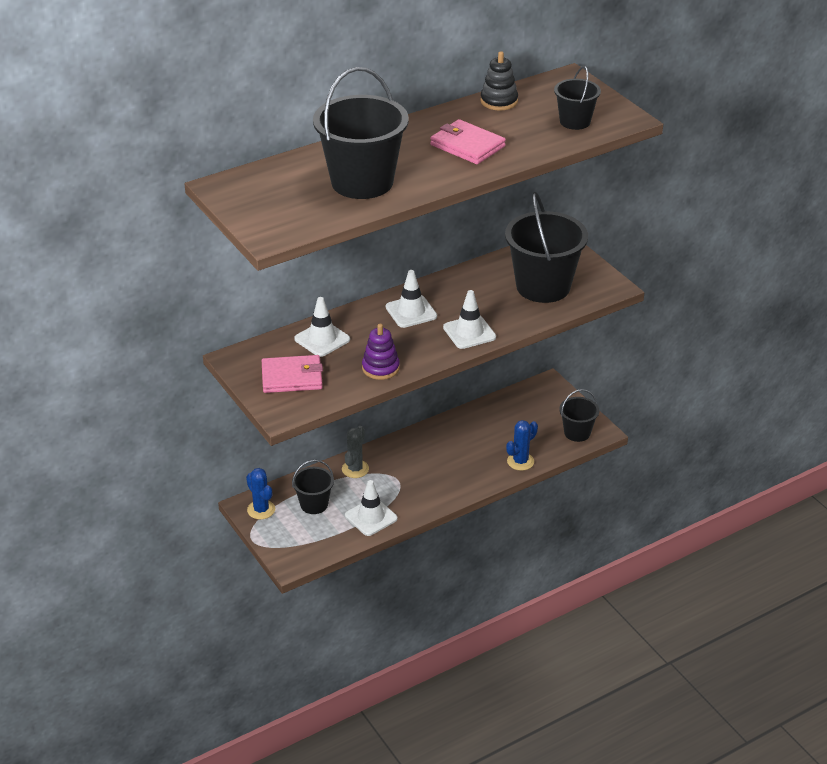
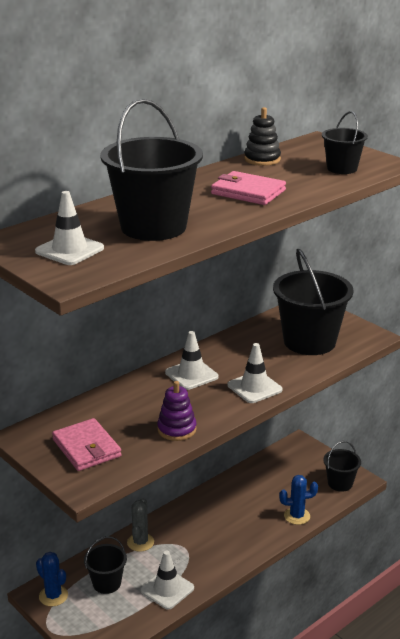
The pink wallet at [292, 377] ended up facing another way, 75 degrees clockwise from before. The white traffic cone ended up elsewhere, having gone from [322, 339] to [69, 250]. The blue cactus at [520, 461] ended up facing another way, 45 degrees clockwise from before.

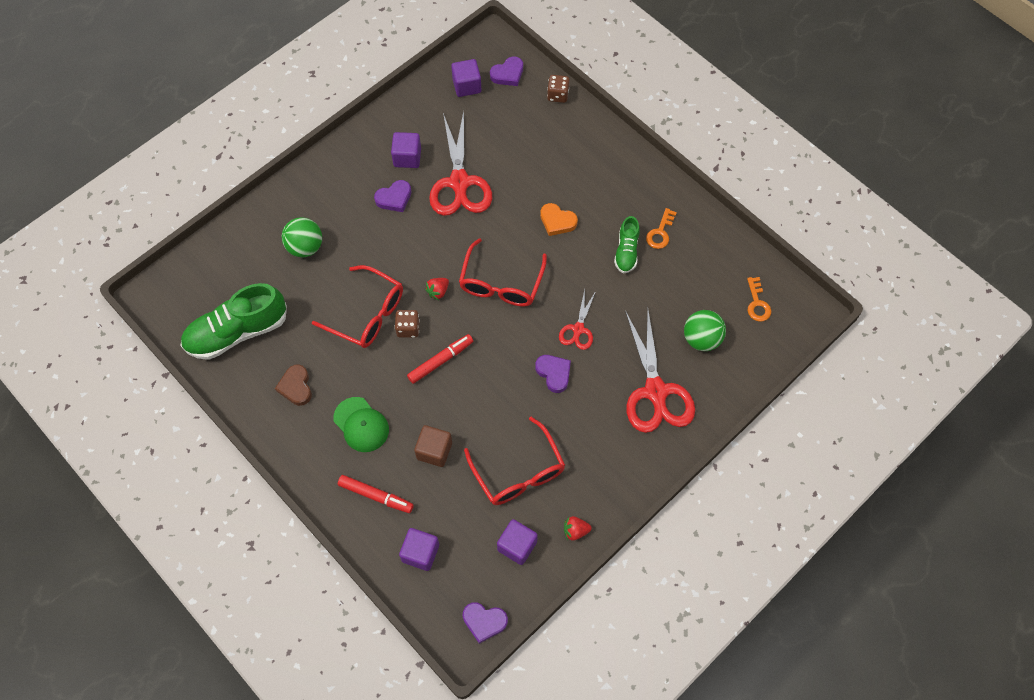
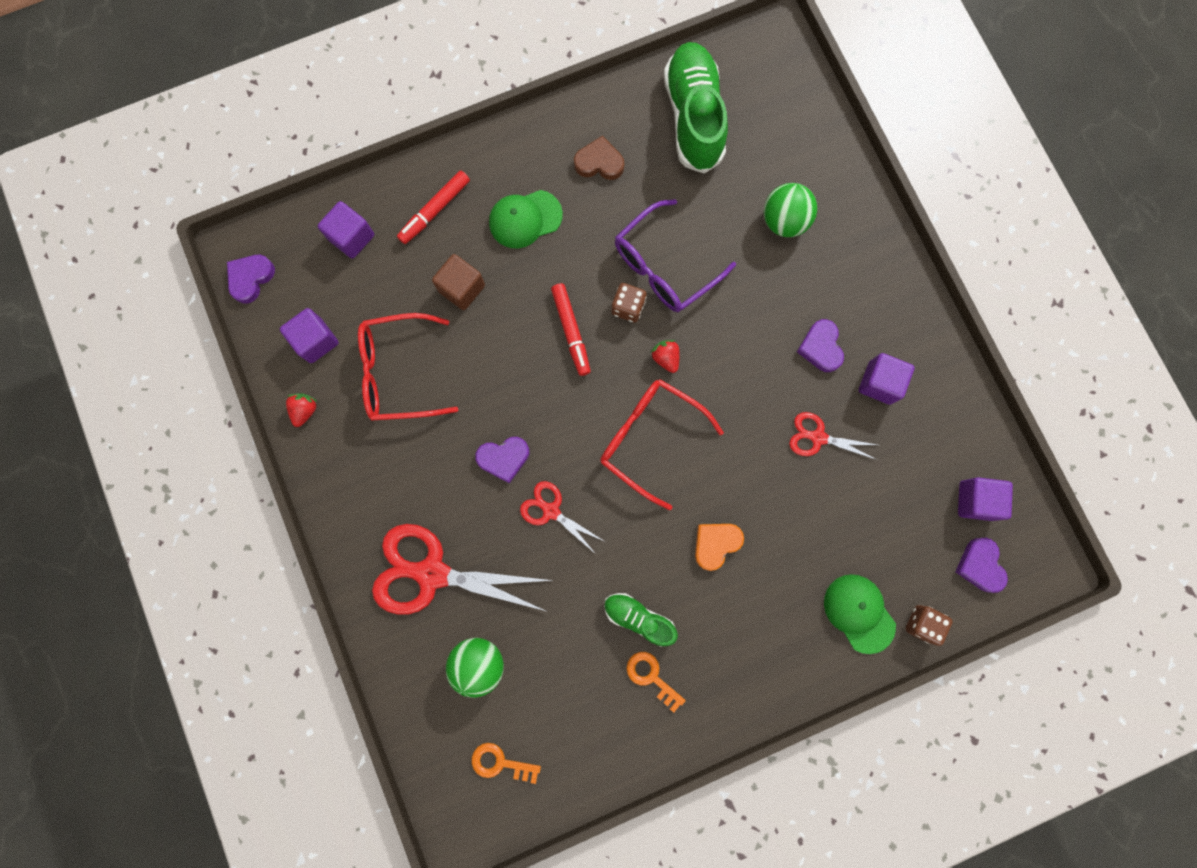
What was the red glasses at [367, 314] turned into the purple glasses at [664, 267]. The size of the red scissors at [459, 182] changed by a factor of 0.52. The second view gained the green cap at [859, 613].

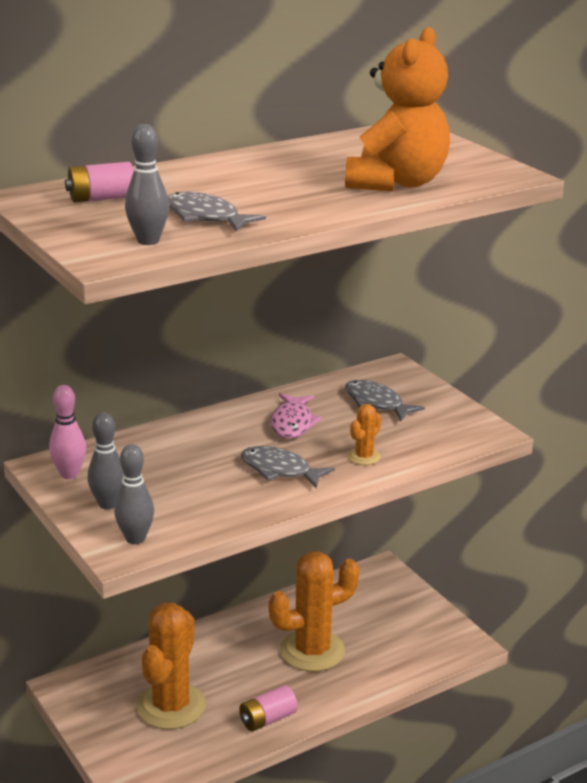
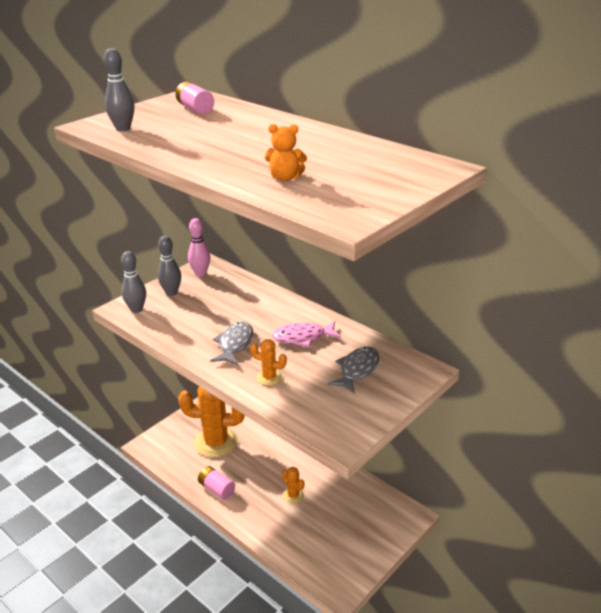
The second view lost the grey fish at [205, 217]. The size of the orange cactus at [312, 651] changed by a factor of 0.45. The size of the orange teddy bear at [396, 183] changed by a factor of 0.44.

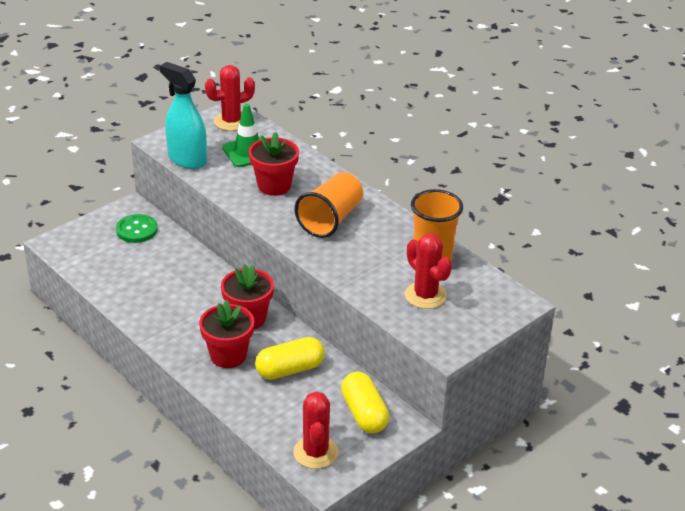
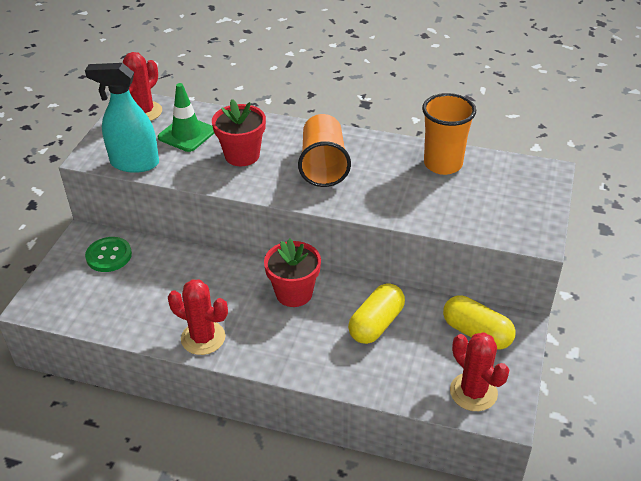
The second view lost the red flower pot at [228, 355]. The red cactus ended up elsewhere, having gone from [425, 295] to [203, 338].

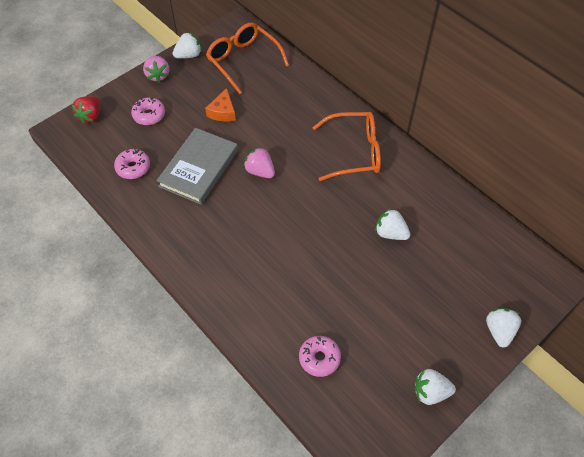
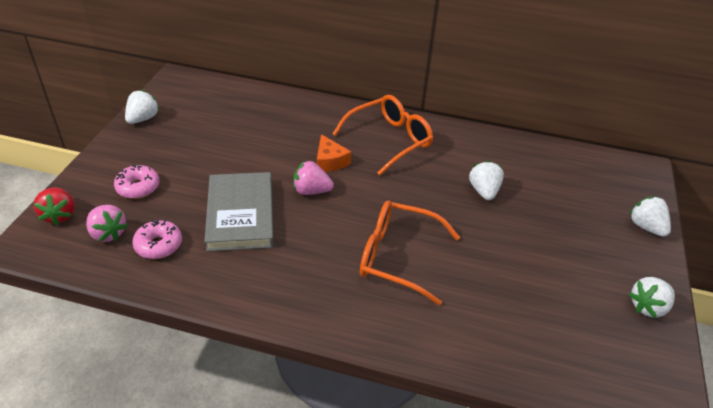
The pink strawberry ended up elsewhere, having gone from [158, 75] to [108, 233]. The orange cheese ended up elsewhere, having gone from [223, 112] to [330, 161]. The orange glasses ended up elsewhere, having gone from [243, 60] to [397, 257]. The second view lost the pink donut at [319, 358]. The white strawberry at [390, 233] ended up facing another way, 90 degrees clockwise from before.

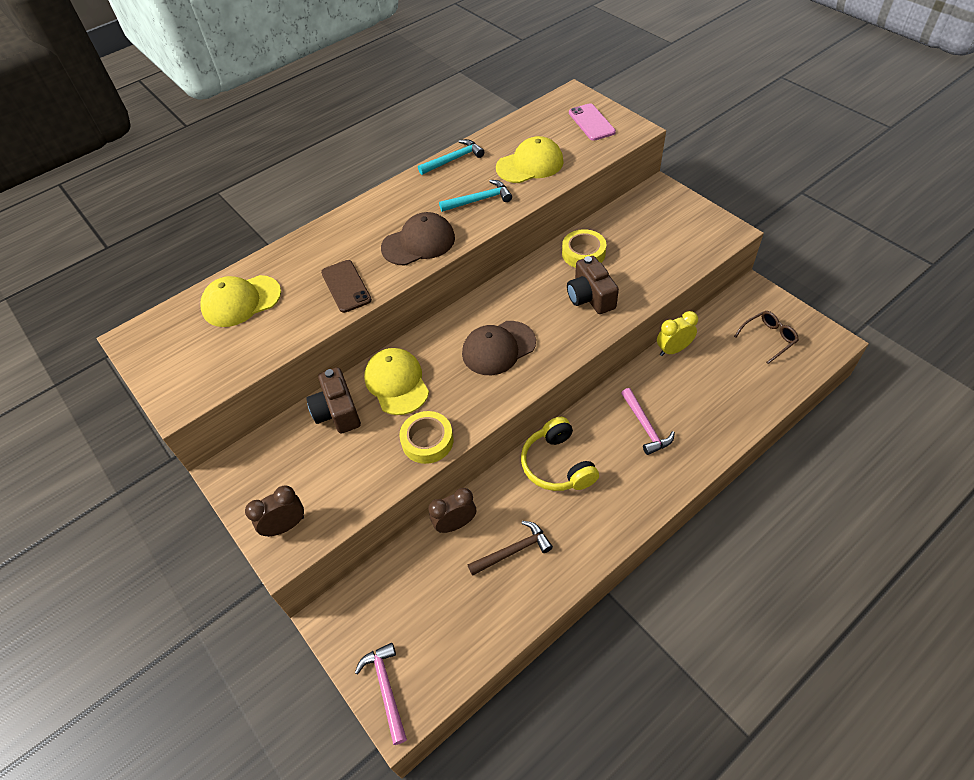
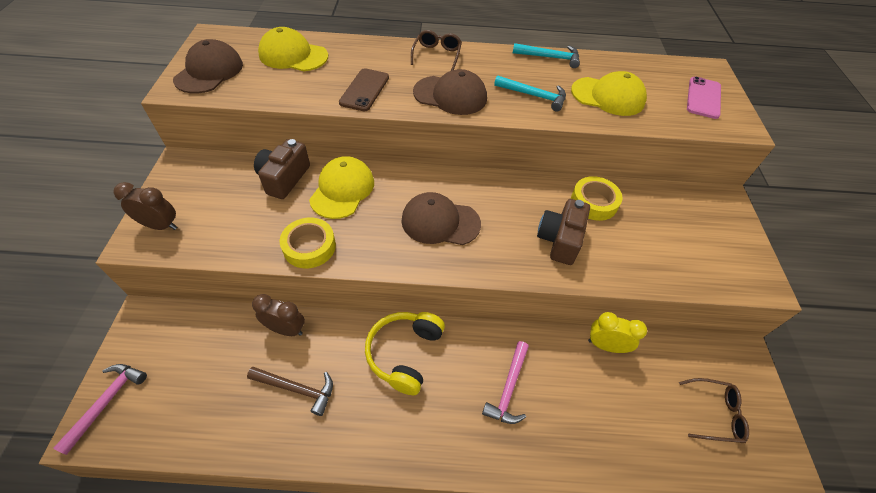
The second view gained the brown cap at [209, 72]. The second view gained the brown glasses at [437, 55].

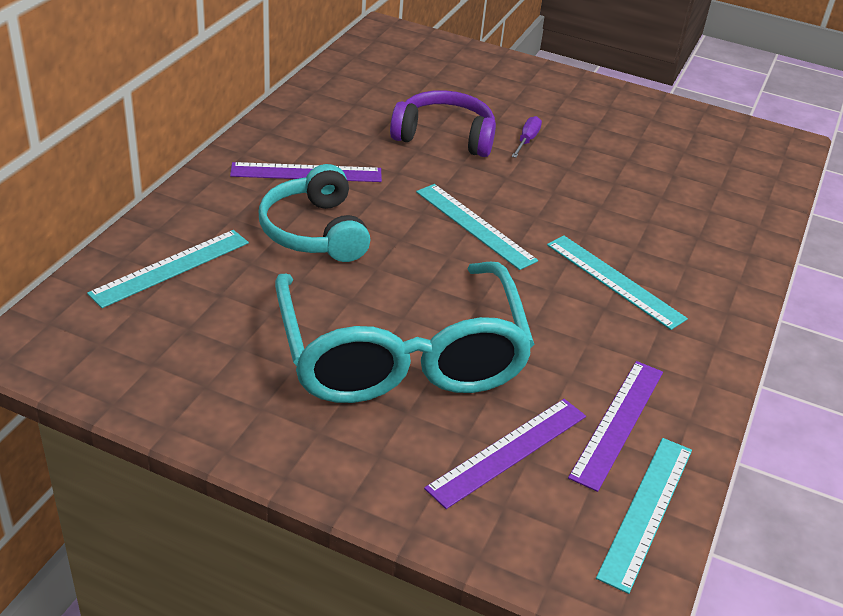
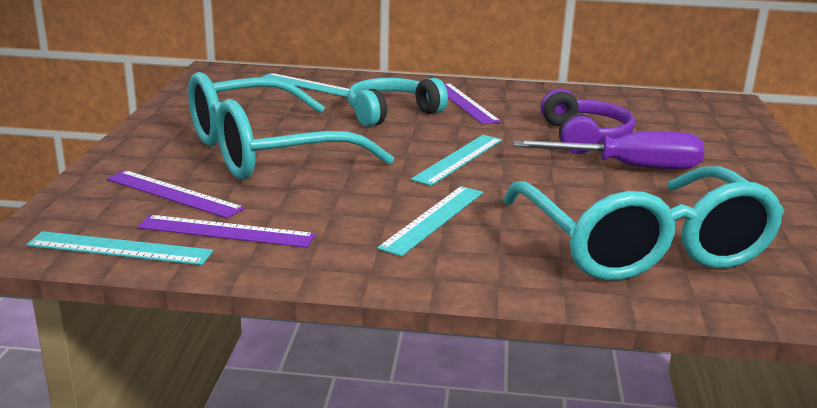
The size of the purple screwdriver at [527, 140] changed by a factor of 2.28. The second view gained the turquoise glasses at [643, 247].

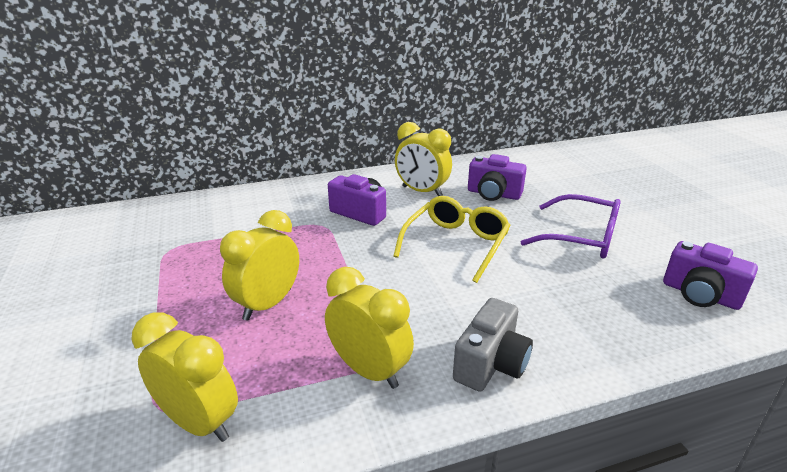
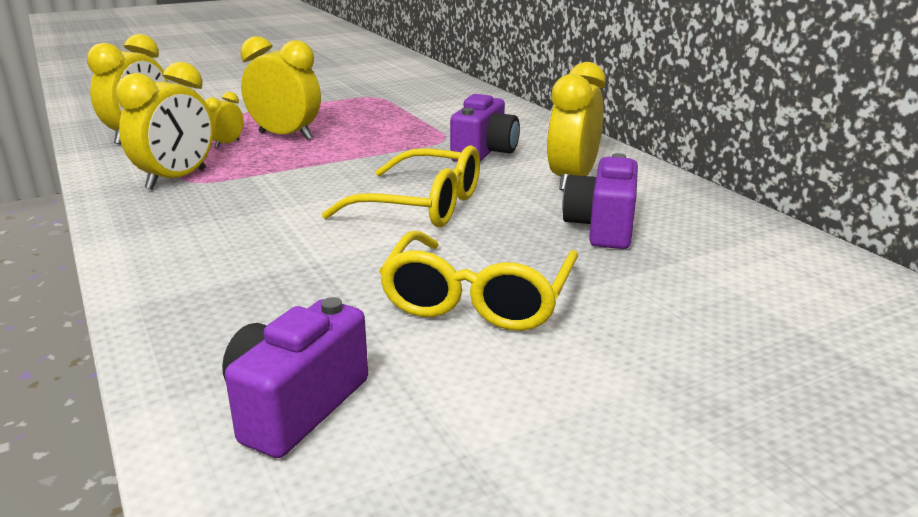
The second view lost the grey camera at [491, 364]. What was the purple glasses at [581, 237] turned into the yellow glasses at [478, 299]. The second view gained the yellow clock at [227, 144].

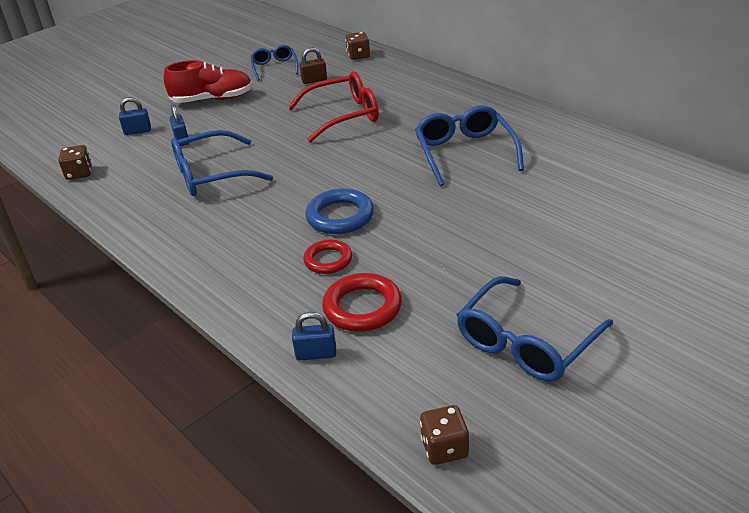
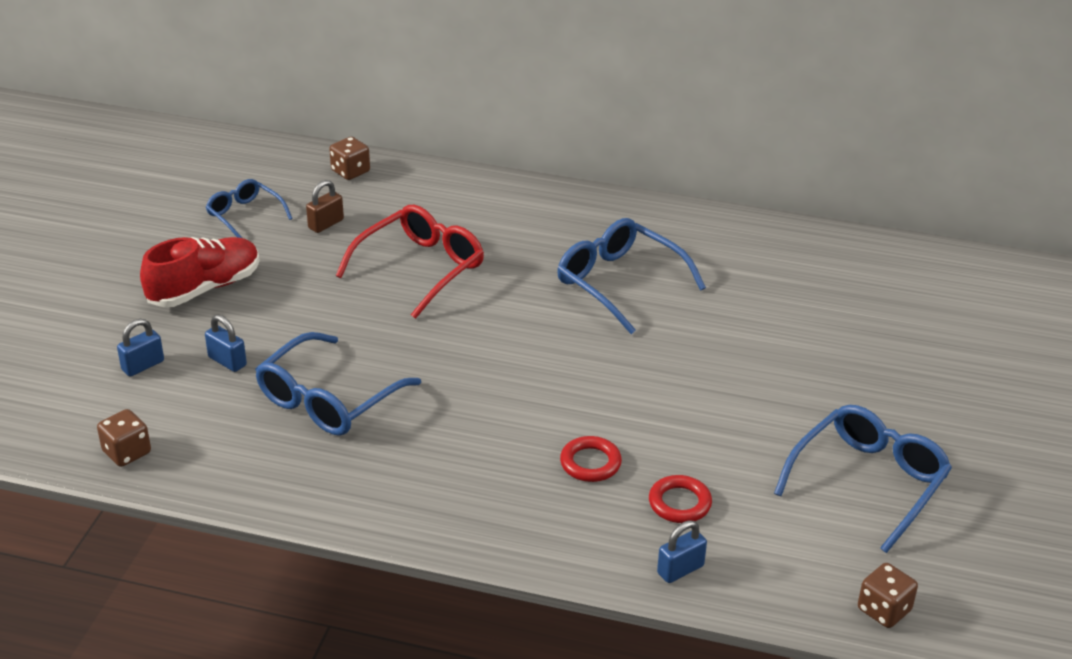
The second view lost the blue ring at [340, 216]. The size of the red ring at [362, 307] changed by a factor of 0.67. The blue glasses at [526, 342] ended up facing another way, 150 degrees counterclockwise from before.

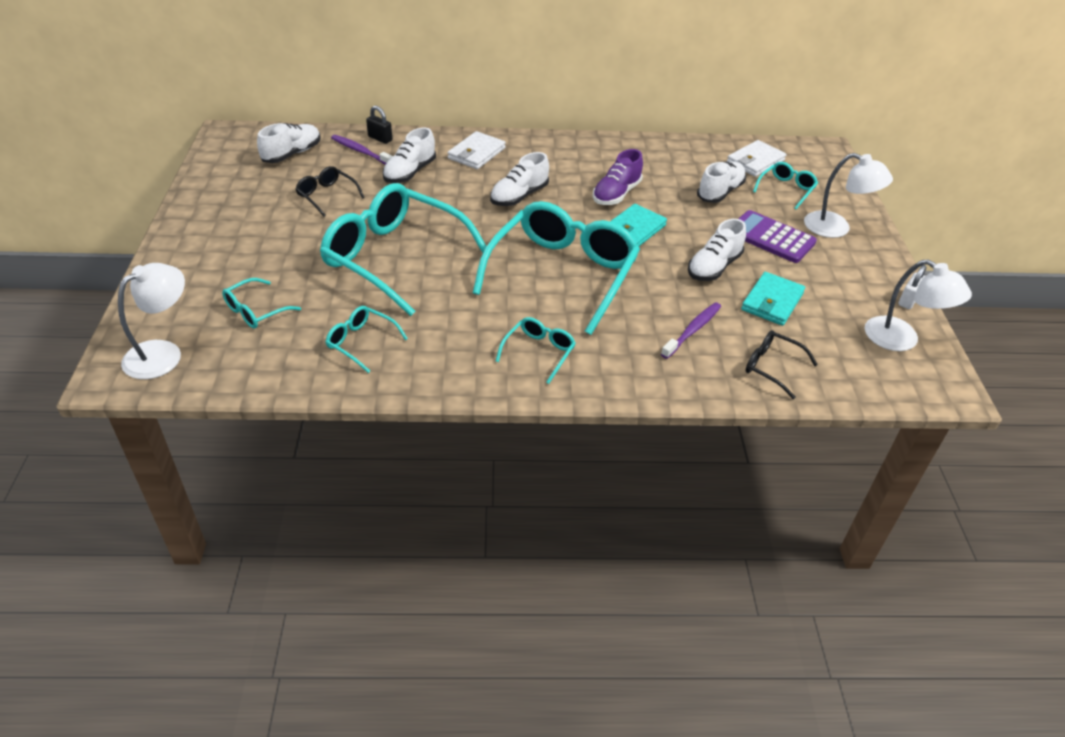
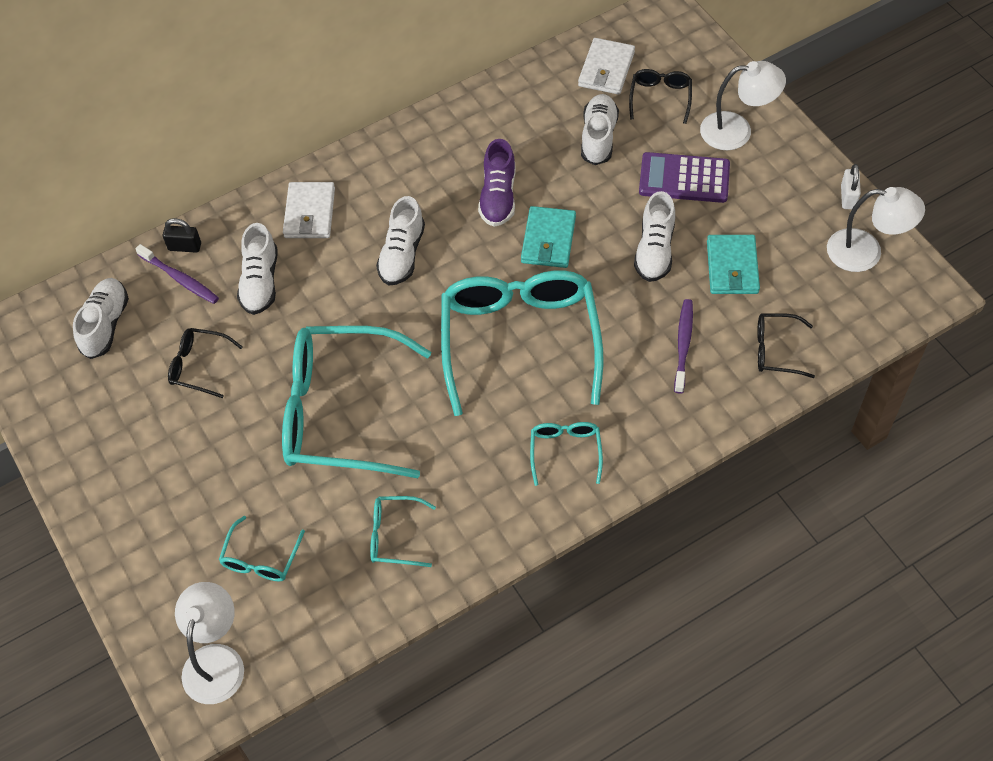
The purple toothbrush at [361, 151] ended up facing another way, 150 degrees counterclockwise from before. What was the turquoise glasses at [786, 189] turned into the black glasses at [660, 97].

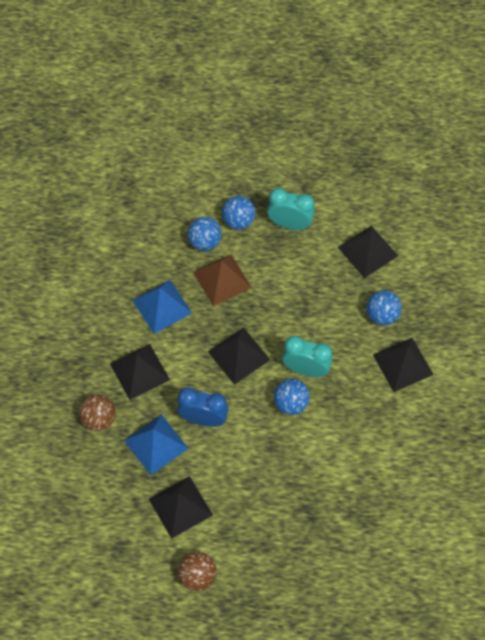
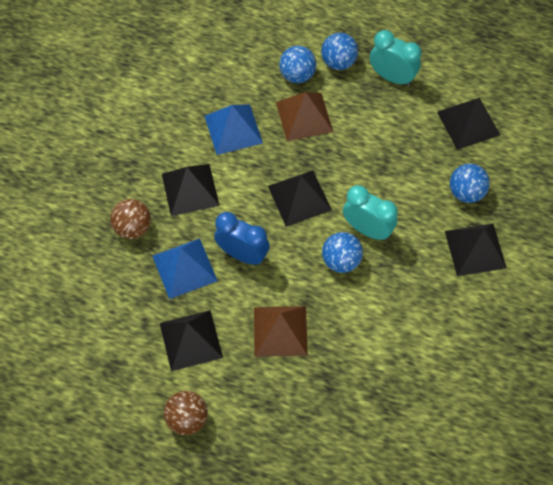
The second view gained the brown pyramid at [280, 331].

